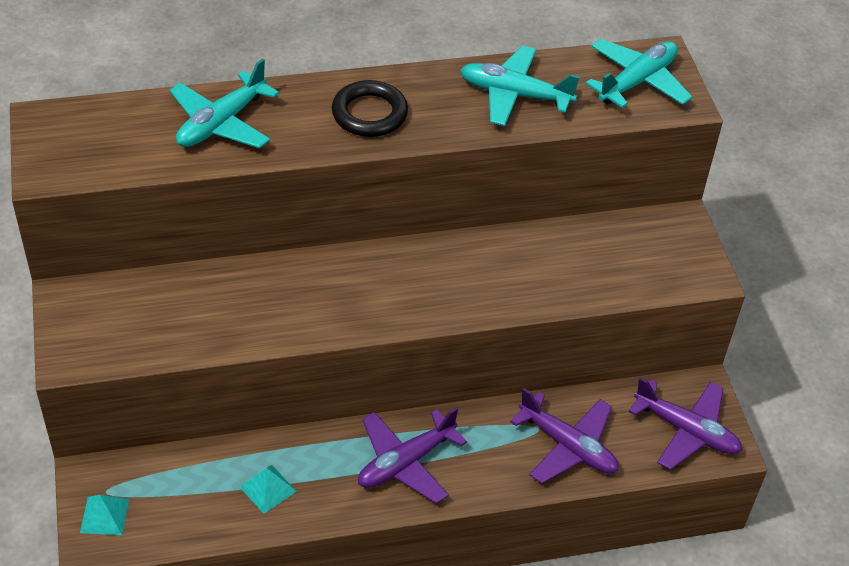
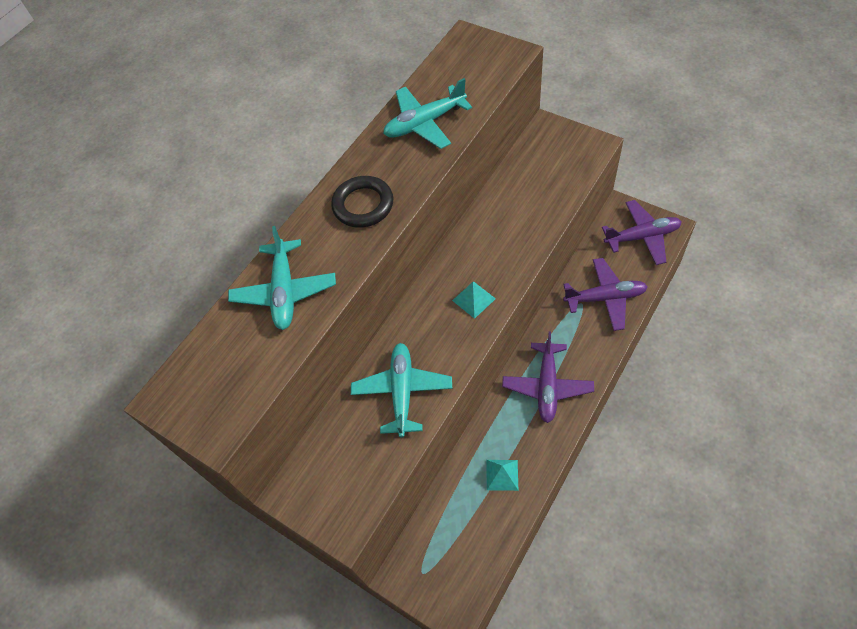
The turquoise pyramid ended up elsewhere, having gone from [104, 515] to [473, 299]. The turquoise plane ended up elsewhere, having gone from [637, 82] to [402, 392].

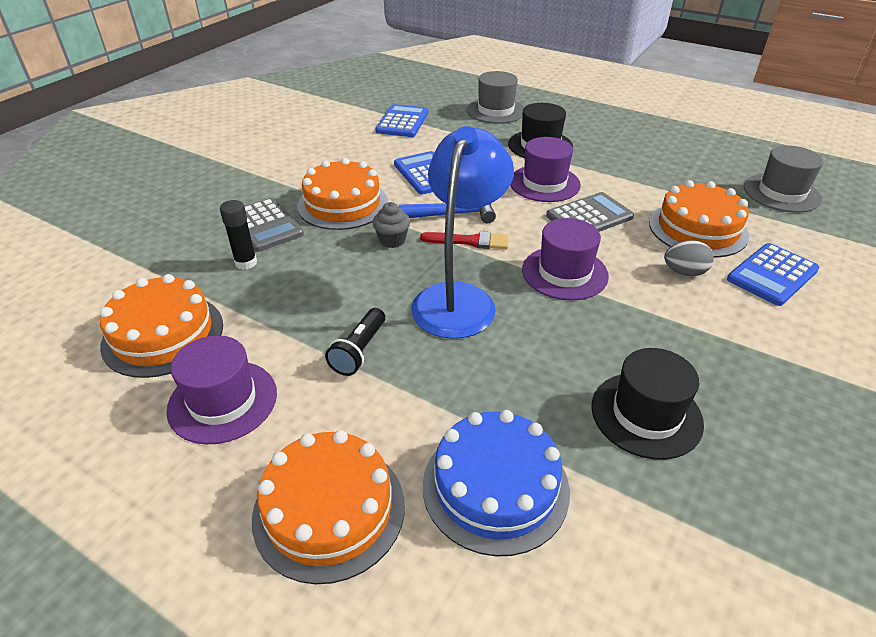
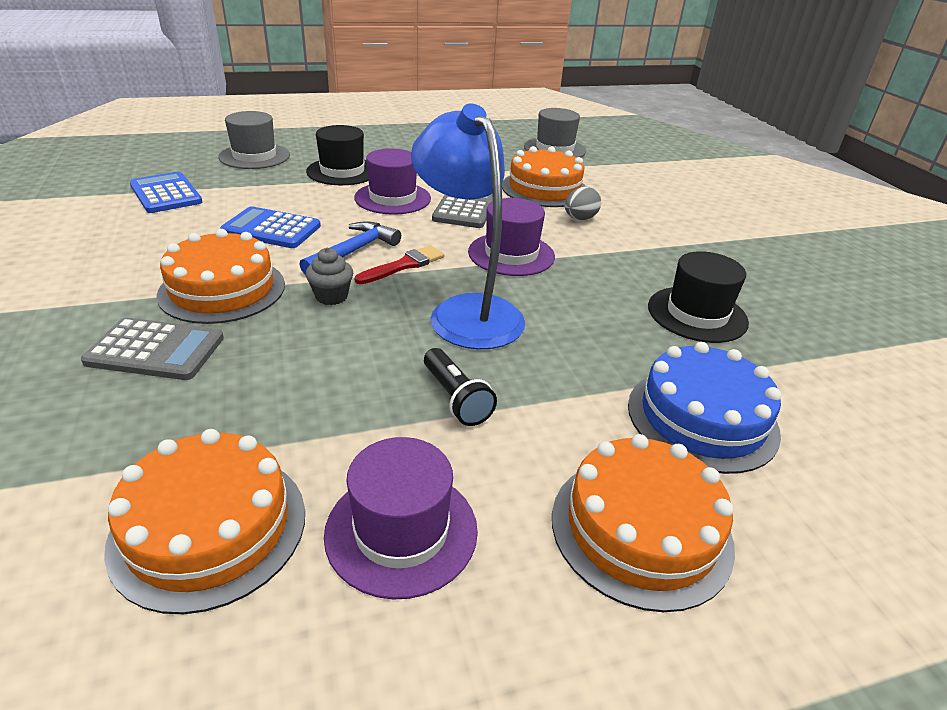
The second view lost the black glue stick at [246, 263]. The second view lost the blue calculator at [772, 275].

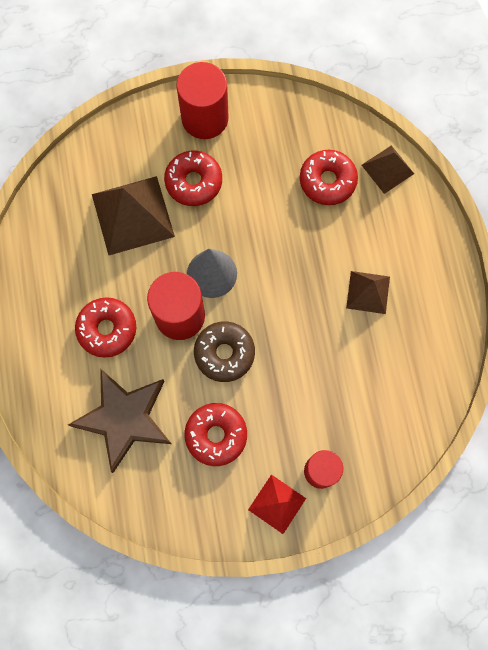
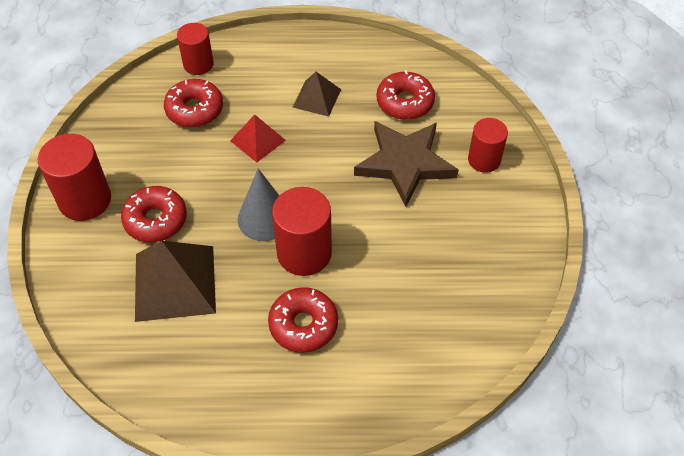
The brown star ended up elsewhere, having gone from [124, 418] to [405, 163]. The red donut ended up elsewhere, having gone from [216, 435] to [405, 102]. The second view lost the brown donut at [224, 353]. The red pyramid ended up elsewhere, having gone from [277, 504] to [258, 140]. Where the brown pyramid stood at [387, 169], the red cylinder came to stand at [198, 64].

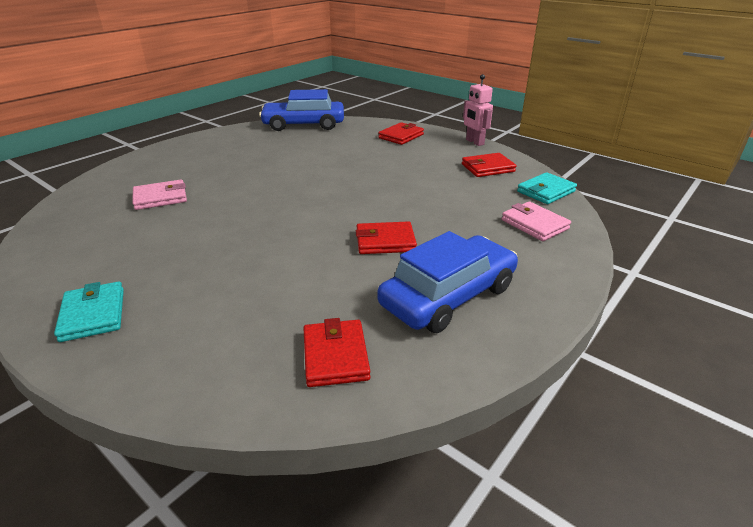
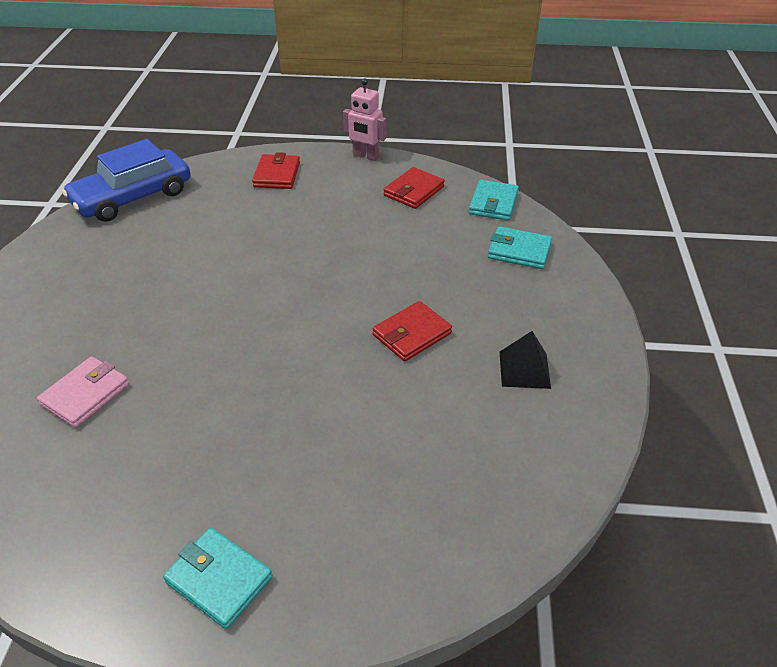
The second view lost the red wallet at [335, 356]. Where the blue car stood at [448, 296], the black pyramid came to stand at [524, 369]. What was the pink wallet at [534, 224] turned into the turquoise wallet at [519, 251].

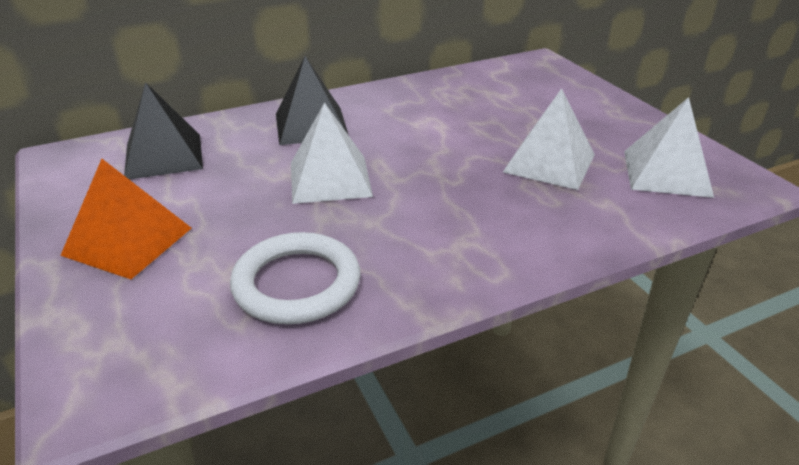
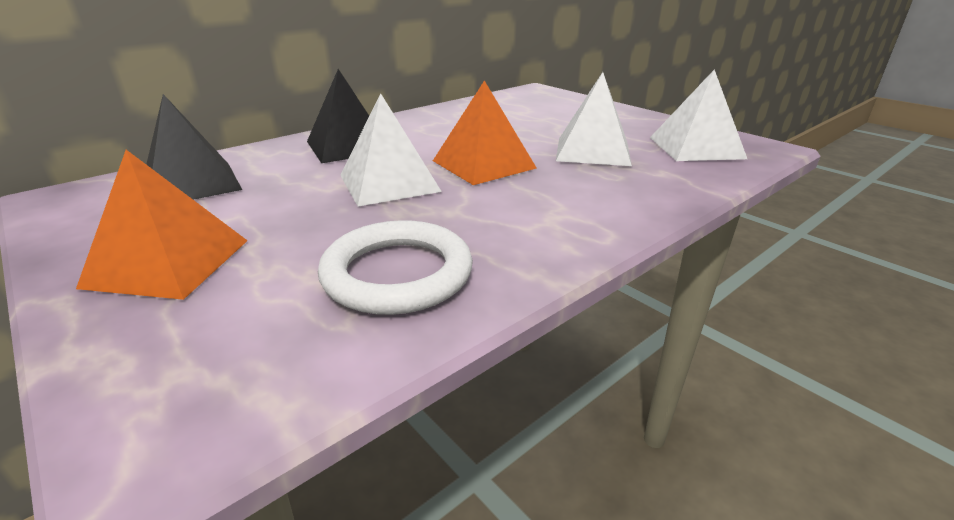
The second view gained the orange pyramid at [483, 164].

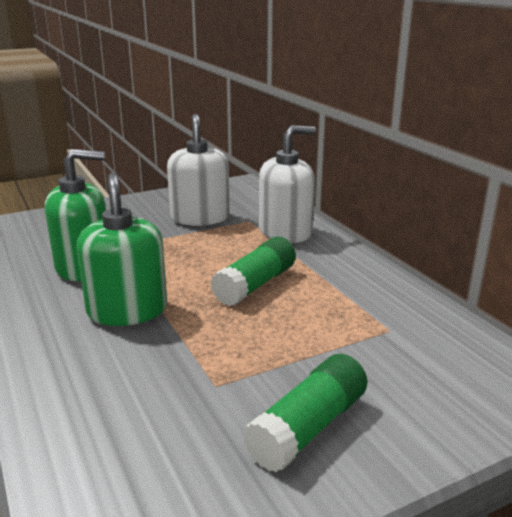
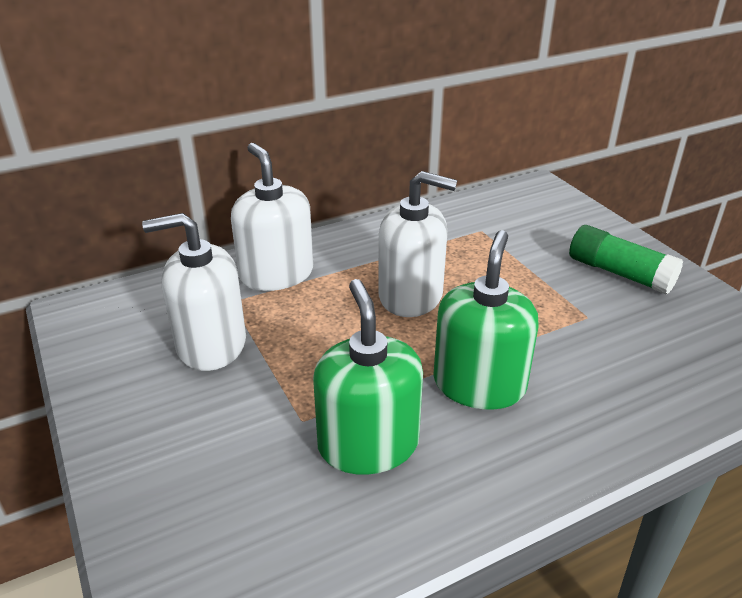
The green soap dispenser at [127, 310] ended up facing another way, 120 degrees clockwise from before. Where the green glue stick stood at [255, 284], the white soap dispenser came to stand at [411, 296].

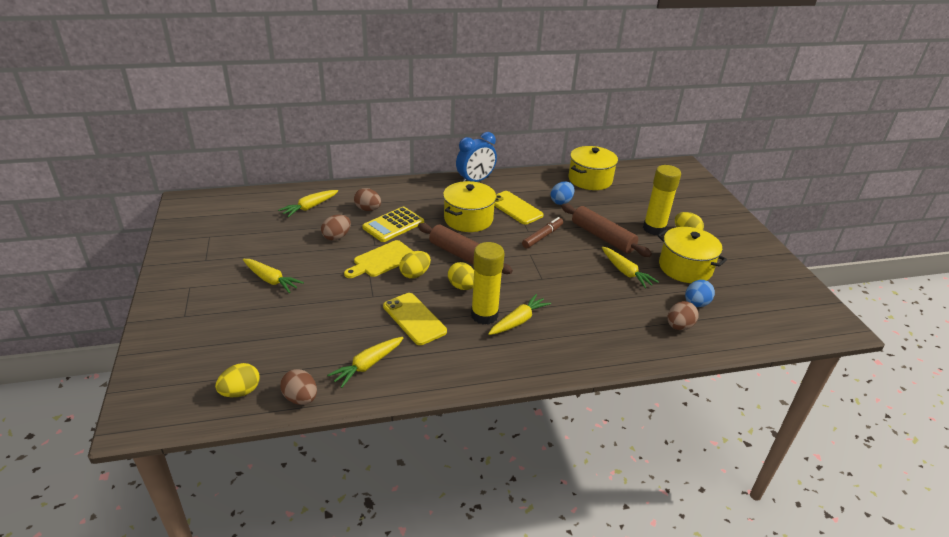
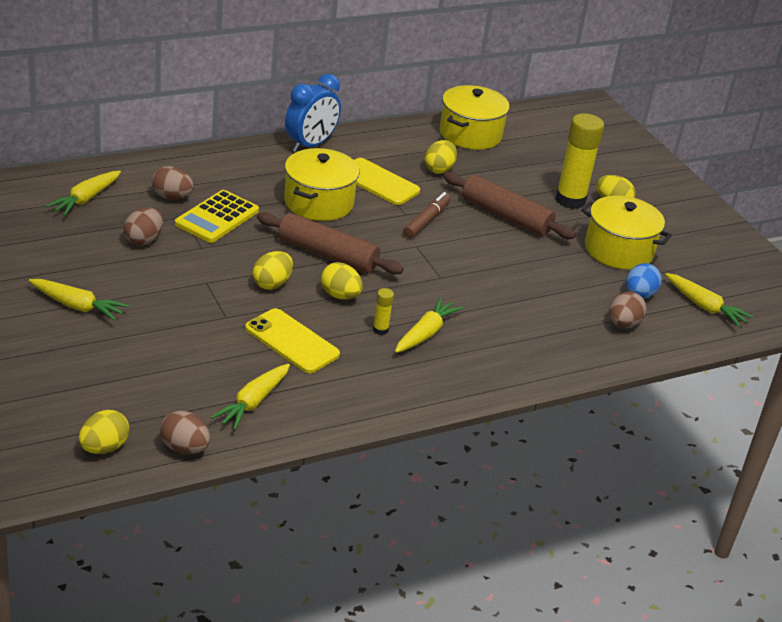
The second view lost the yellow cutting board at [382, 260]. The size of the yellow glue stick at [484, 315] changed by a factor of 0.44. What was the blue egg at [561, 202] turned into the yellow egg at [439, 169]. The yellow carrot ended up elsewhere, having gone from [625, 272] to [704, 307].

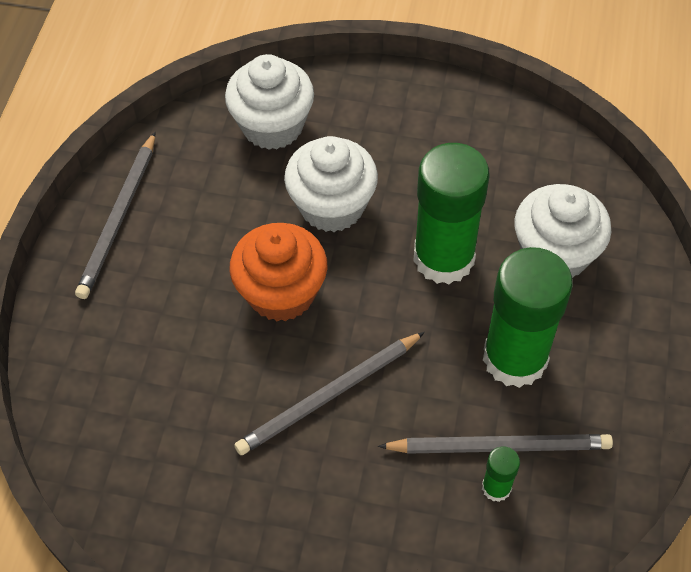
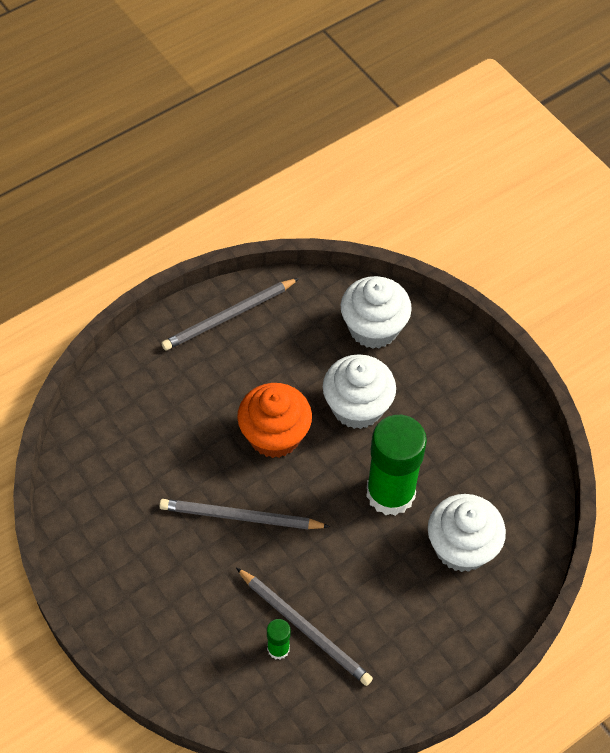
The second view lost the green glue stick at [515, 358].

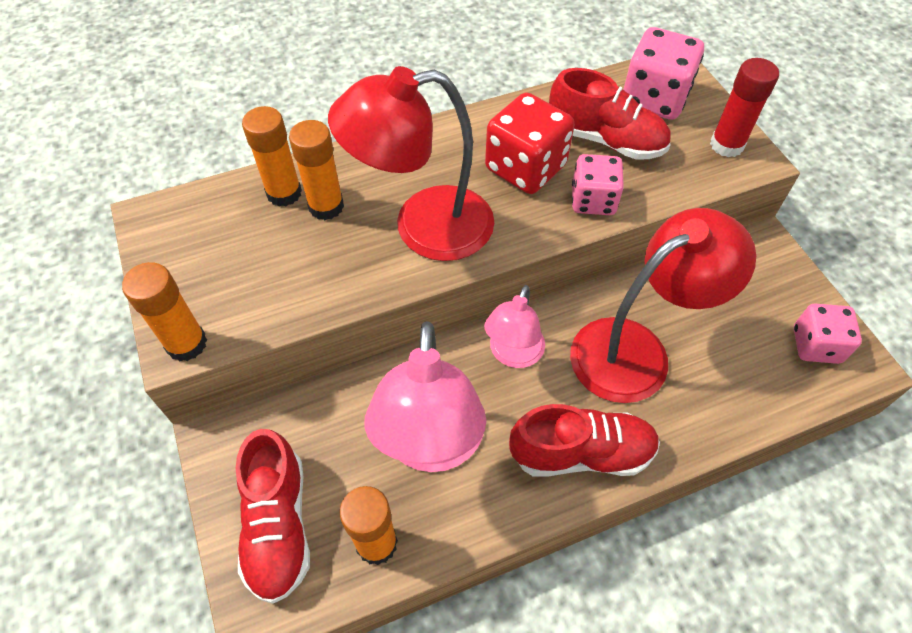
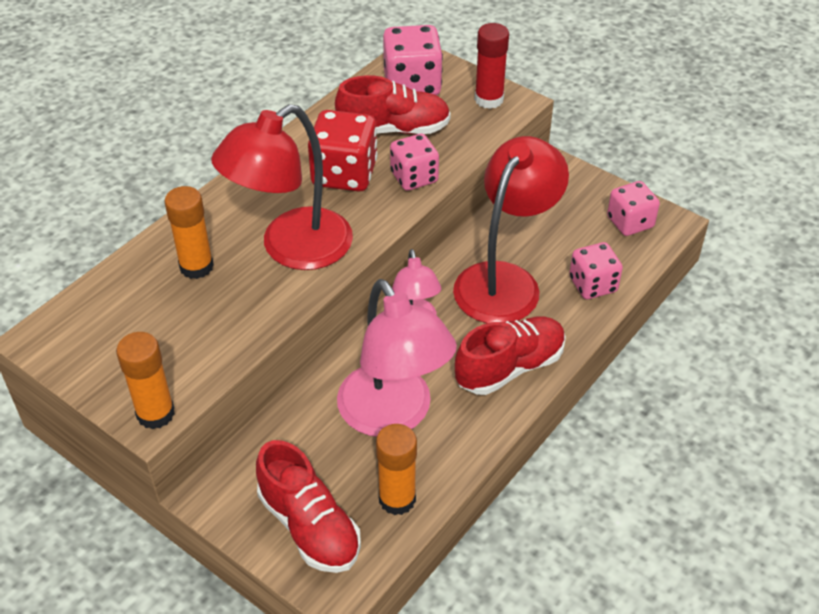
The second view lost the orange glue stick at [284, 193]. The second view gained the pink dice at [593, 285].

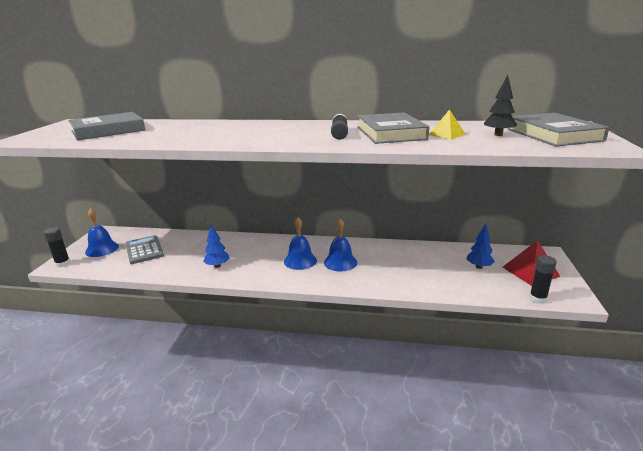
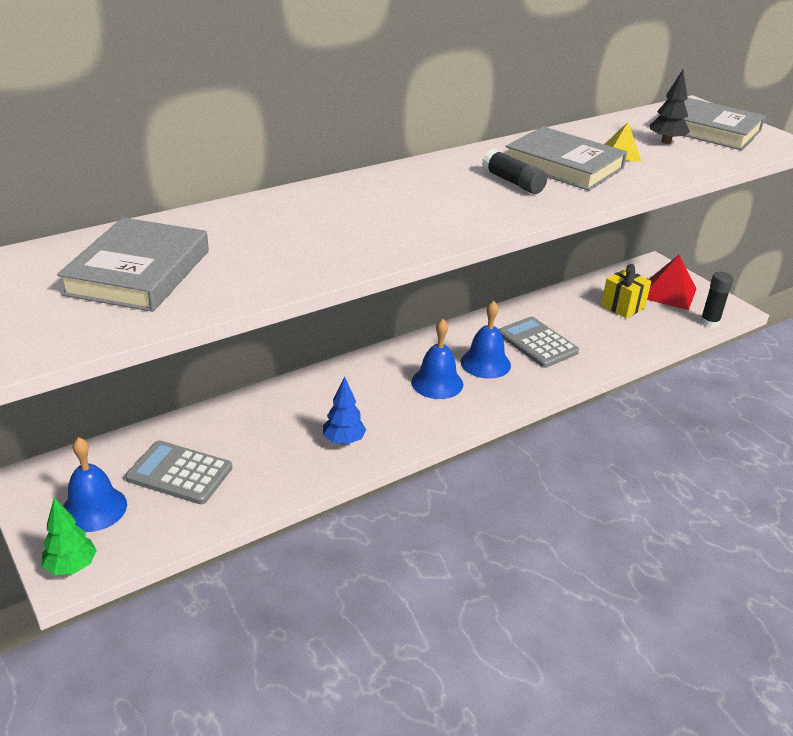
Where the black glue stick stood at [63, 264], the green tree came to stand at [71, 567]. Where the blue tree stood at [479, 267], the yellow gift came to stand at [622, 307]. The second view gained the grey calculator at [537, 343].

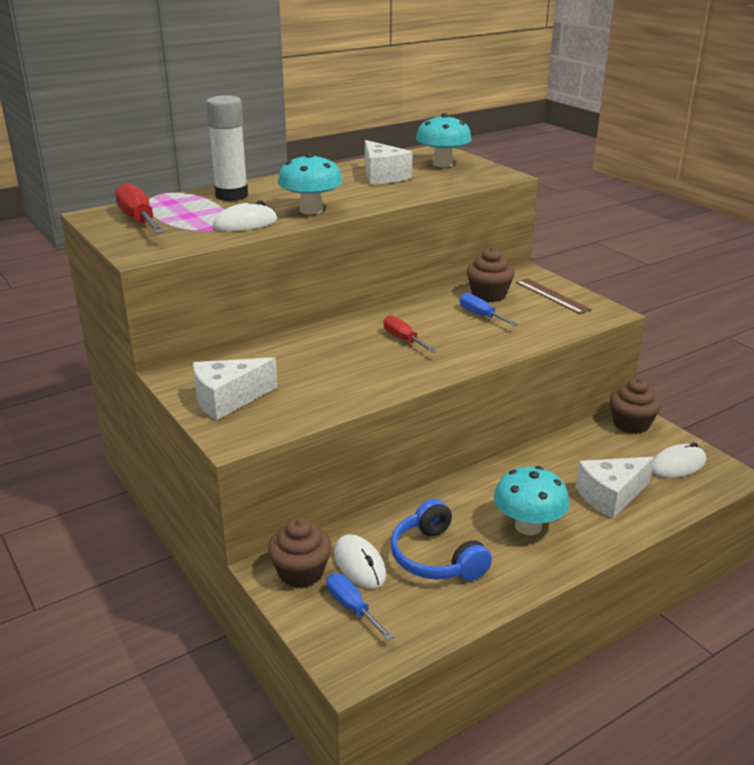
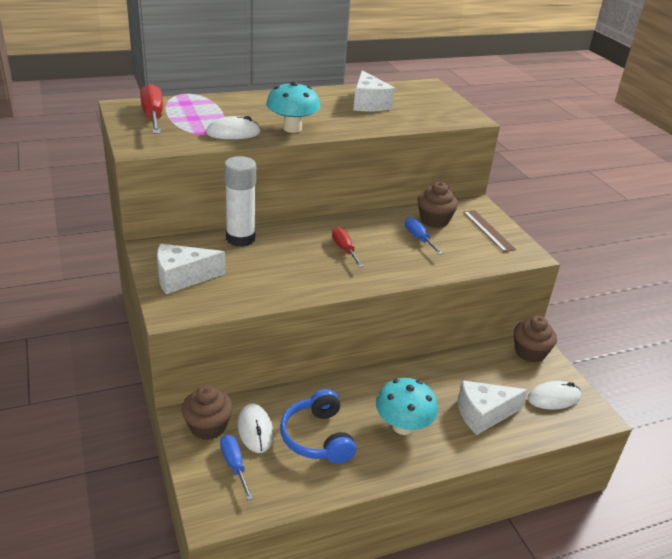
The white glue stick ended up elsewhere, having gone from [231, 195] to [240, 238]. The second view lost the turquoise mushroom at [442, 164].

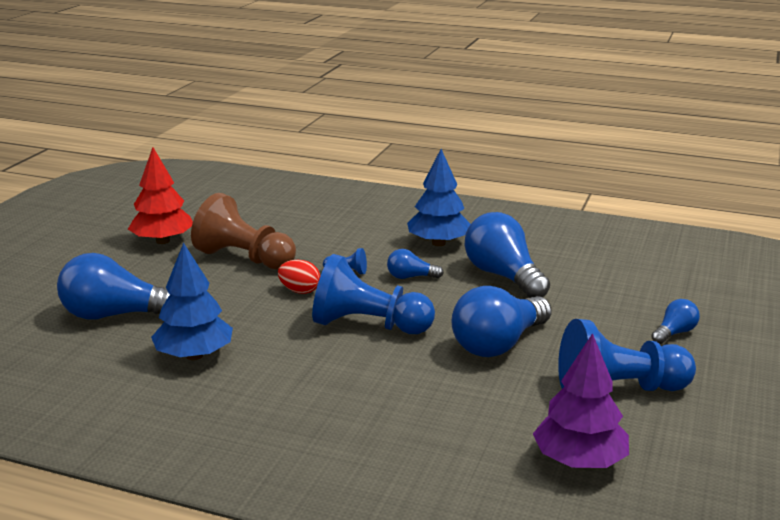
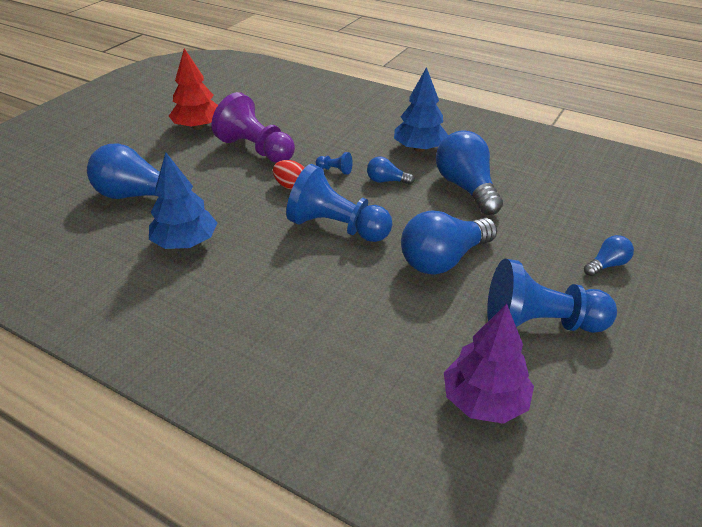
What was the brown pawn at [244, 258] turned into the purple pawn at [256, 149].

